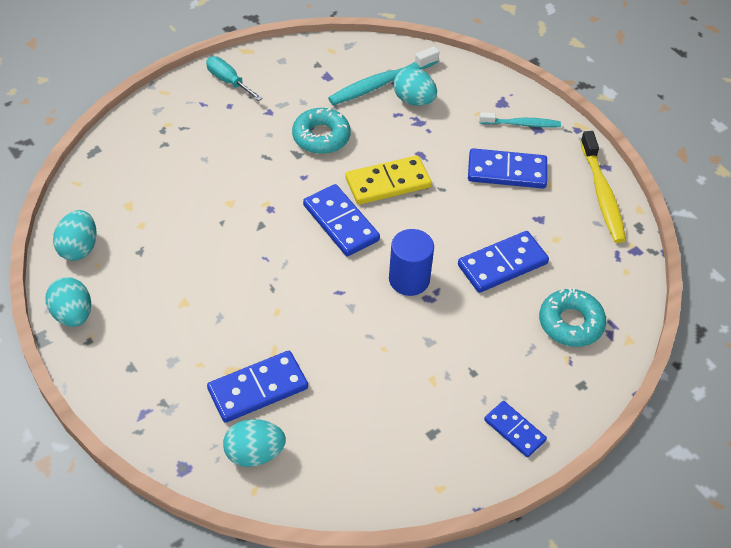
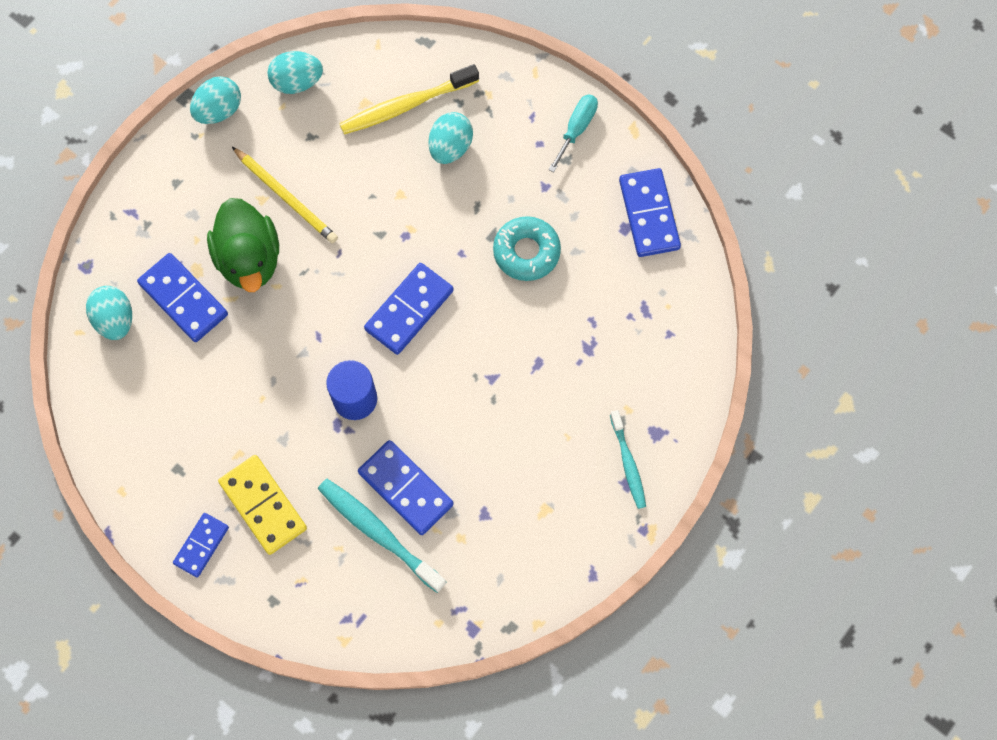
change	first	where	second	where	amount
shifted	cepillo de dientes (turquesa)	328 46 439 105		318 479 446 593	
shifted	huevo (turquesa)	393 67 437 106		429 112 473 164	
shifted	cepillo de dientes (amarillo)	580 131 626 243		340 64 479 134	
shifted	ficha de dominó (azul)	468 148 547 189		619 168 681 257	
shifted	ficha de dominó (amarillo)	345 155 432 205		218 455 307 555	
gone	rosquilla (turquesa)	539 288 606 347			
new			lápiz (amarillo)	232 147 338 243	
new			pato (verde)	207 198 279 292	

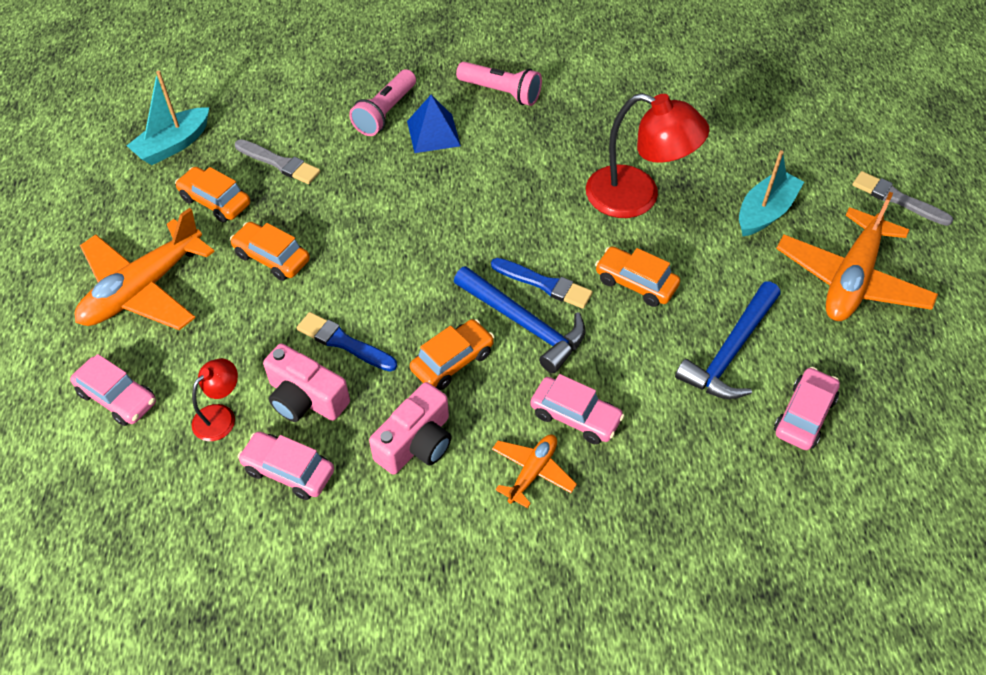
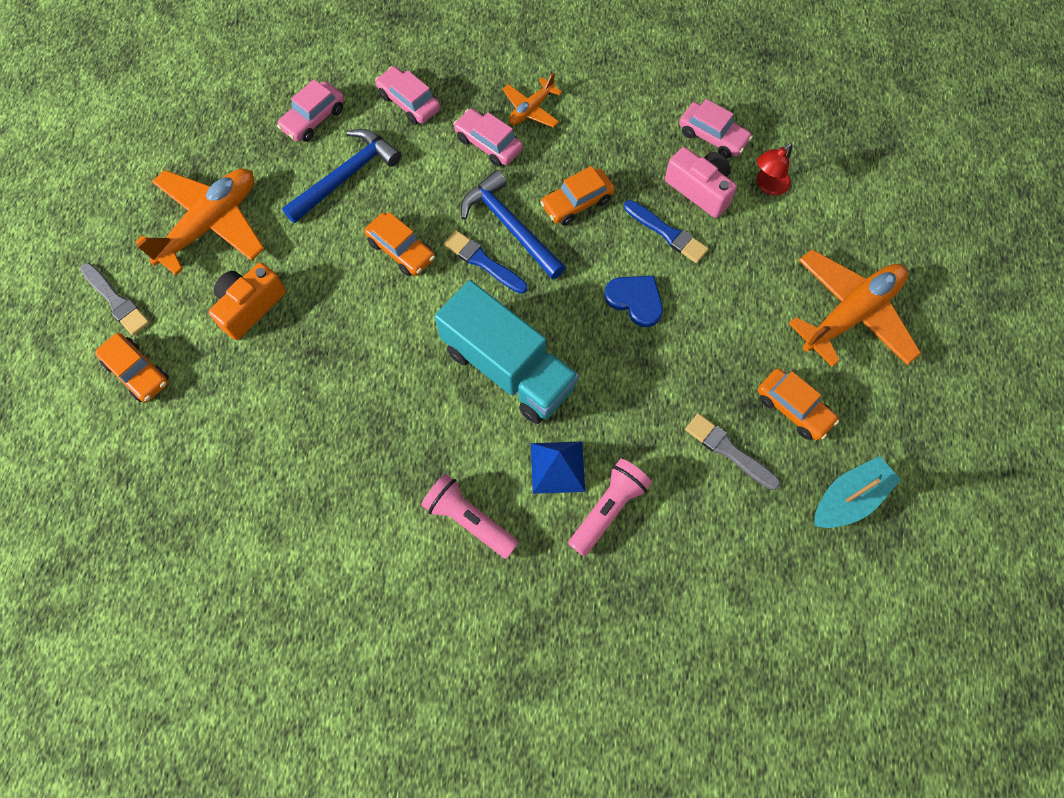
change	first	where	second	where	amount
gone	lámpara (rojo)	586 93 709 218			
swapped	barco (turquesa)	739 150 804 236	cámara (naranja)	209 262 286 340	
shifted	coche (naranja)	230 222 310 281		95 333 168 402	
shifted	coche (rosa)	70 354 156 426		375 66 440 125	
gone	cámara (rosa)	369 382 452 475			
new			corazón (azul)	604 276 663 327	
new			camión (turquesa)	435 280 579 424	

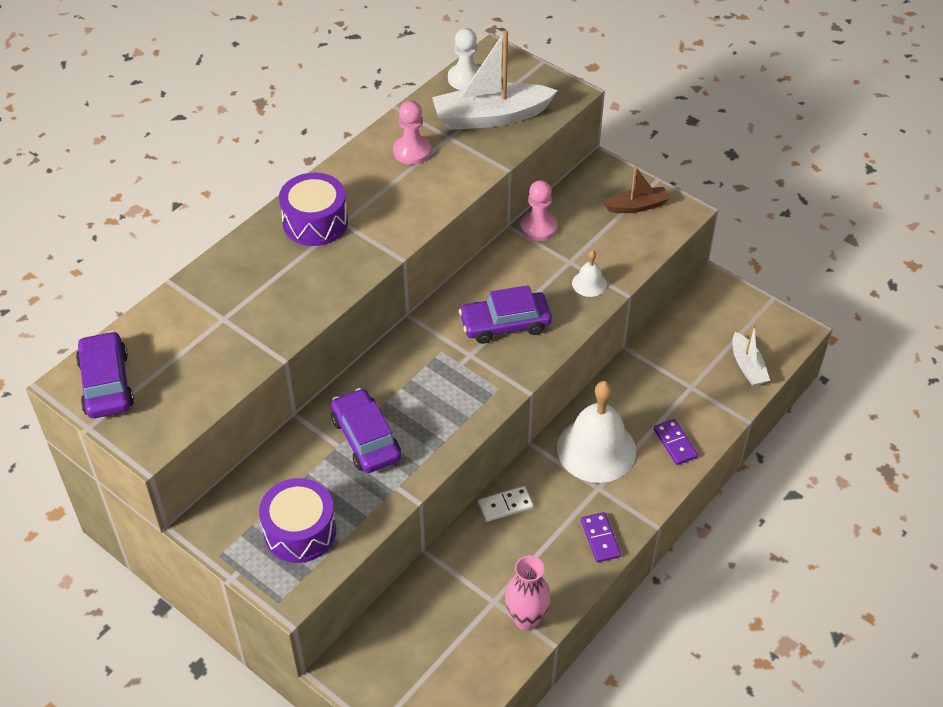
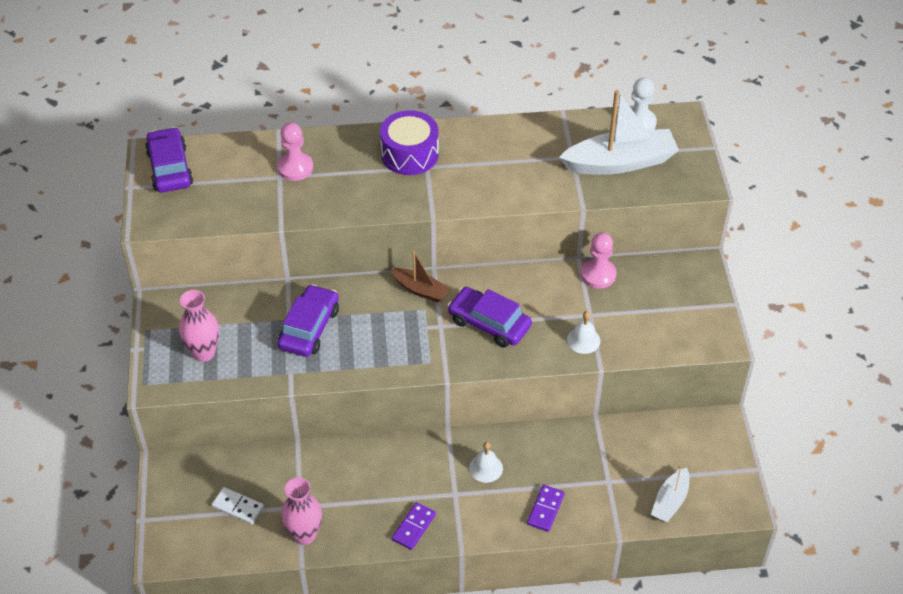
change	first	where	second	where	amount
rotated	barco (blanco)	432 30 558 130		559 90 679 175	135 degrees clockwise
shifted	peón (rosa)	393 100 431 165		277 123 313 181	
shifted	barco (marrón)	604 166 670 213		391 251 450 303	
rotated	coche (morado)	76 331 134 418		145 127 193 193	45 degrees counterclockwise
scaled	campana (blanco)	557 381 636 483		469 442 503 483	x0.45
swapped	tambor (morado)	259 478 336 563	florero (rosa)	179 290 219 362	
shifted	ficha de dominó (blanco)	478 486 534 522		212 487 264 524	

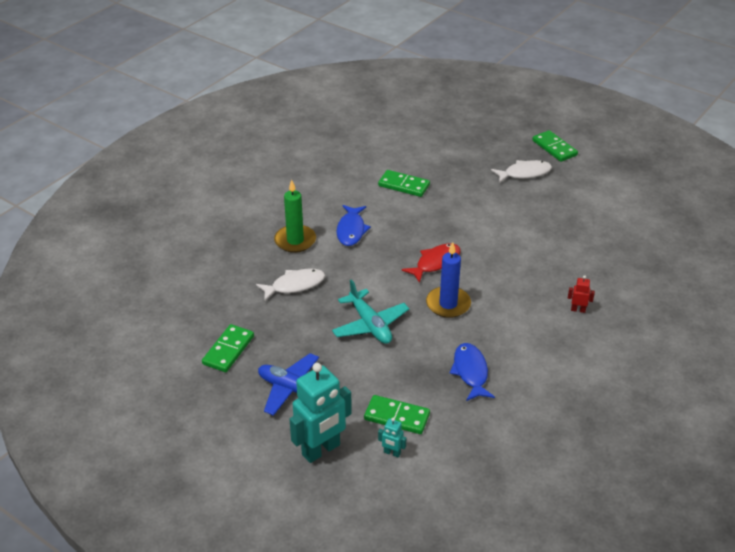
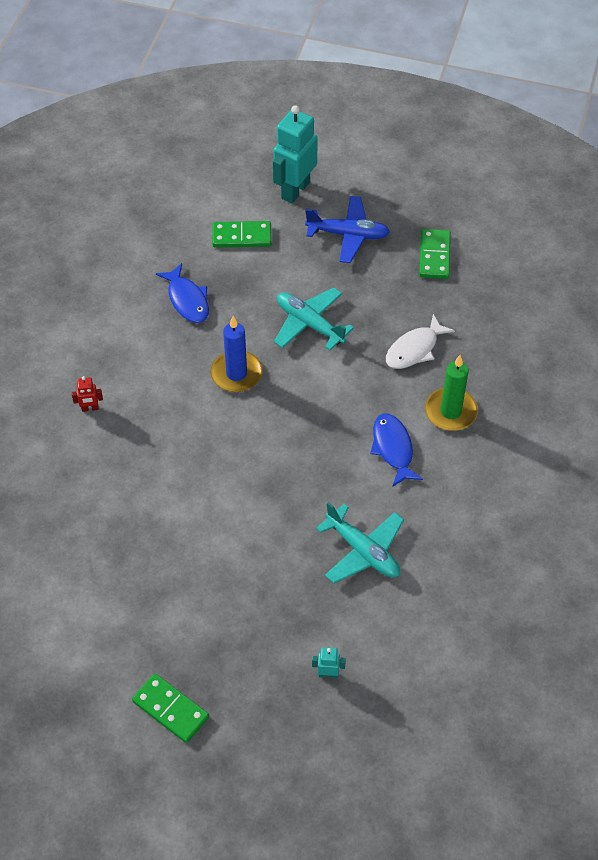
change	first	where	second	where	amount
gone	pez (blanco)	491 160 552 183			
swapped	ficha de dominó (verde)	378 170 430 197	avión (turquesa)	316 502 404 583	
gone	pez (rojo)	402 243 461 283			
shifted	robot (turquesa)	378 417 406 458		312 647 346 678	

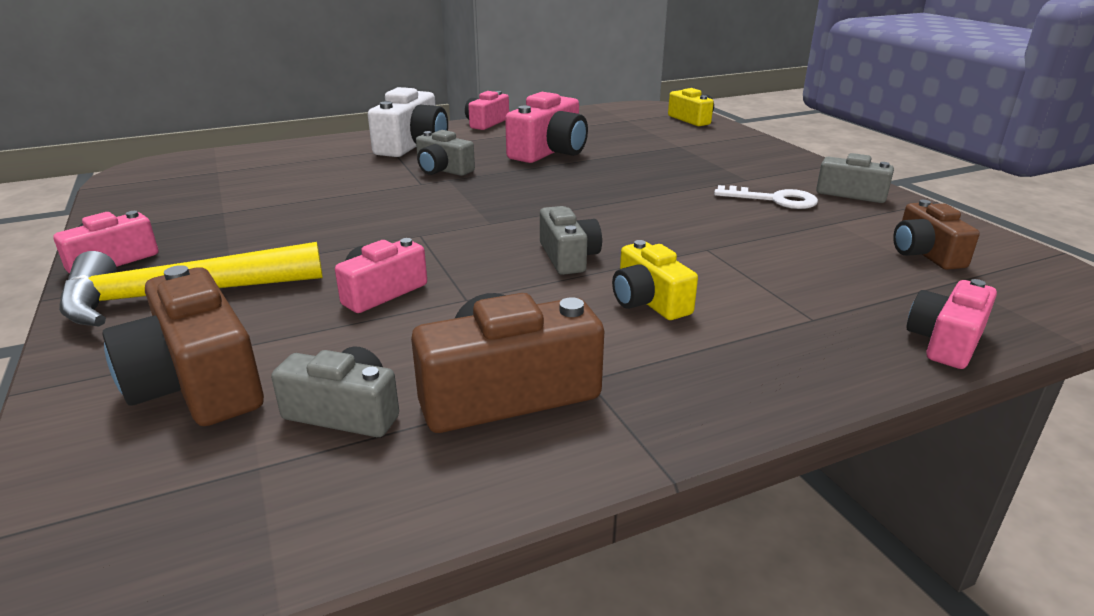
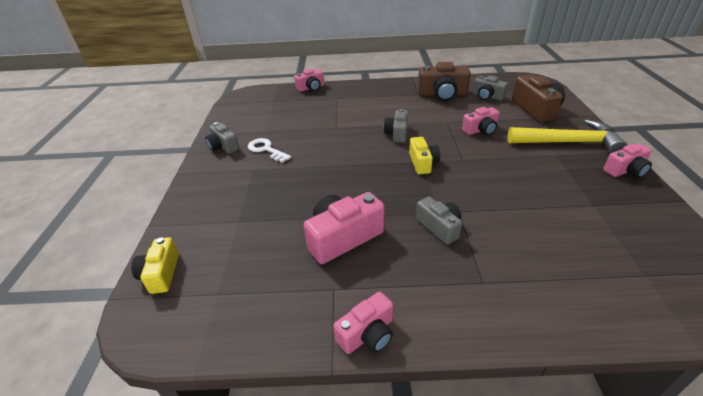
change	first	where	second	where	amount
gone	cámara (blanco)	368 87 448 157			
gone	cámara (marrón)	893 200 980 270			
shifted	cámara (amarillo)	612 240 698 320		409 137 440 174	

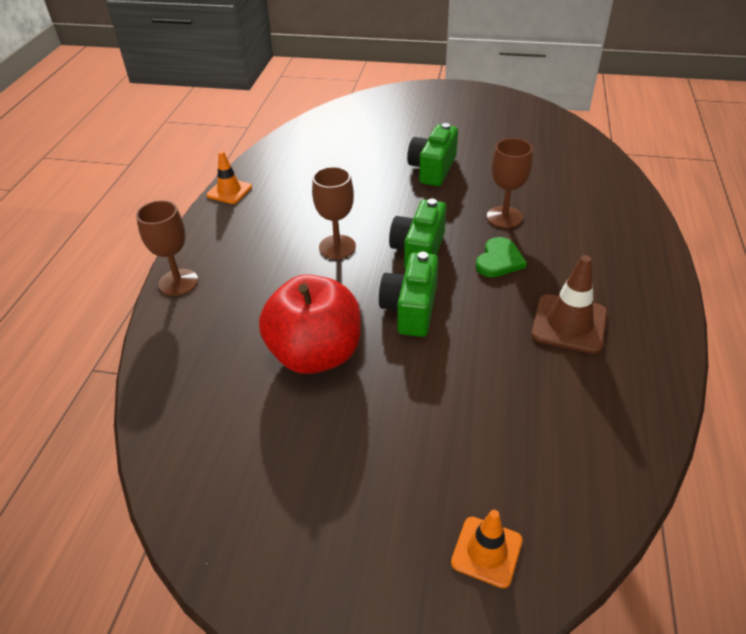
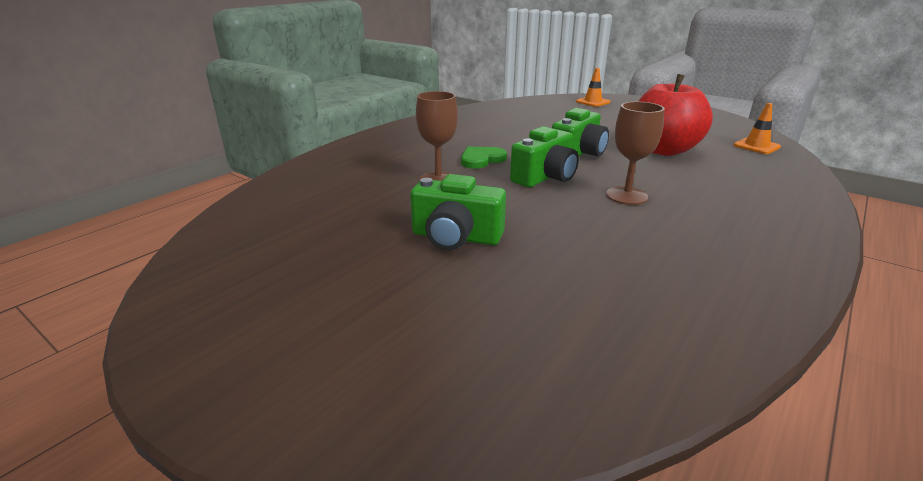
change	first	where	second	where	amount
rotated	cámara (verde)	407 123 458 186		410 174 506 250	60 degrees clockwise
shifted	cono de tráfico (naranja)	207 151 252 204		734 103 781 154	
gone	copa (marrón)	136 200 198 296			
gone	cono de tráfico (marrón)	531 255 607 354			

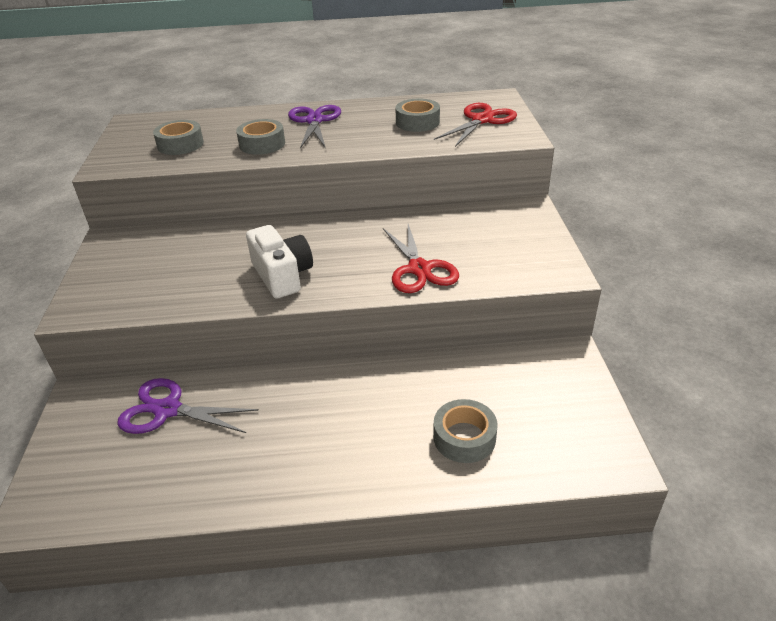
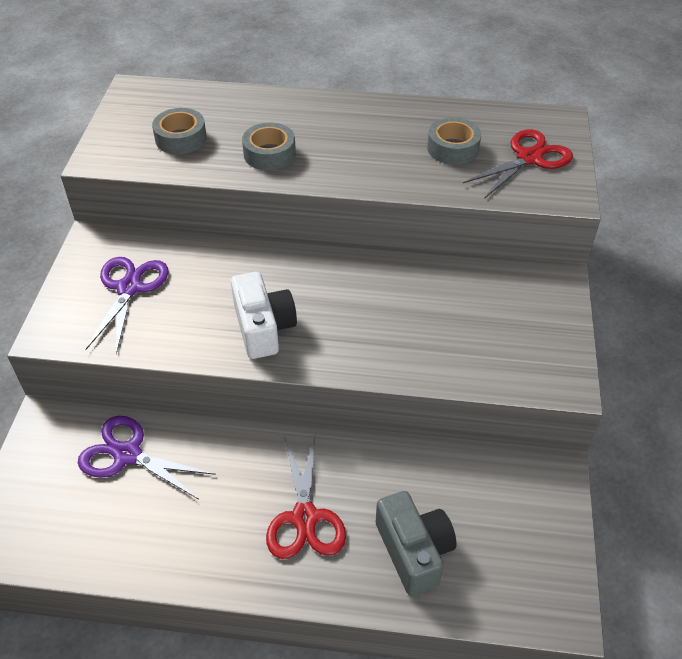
change	first	where	second	where	amount
shifted	tijeras (morado)	288 105 341 148		85 257 169 355	
shifted	tijeras (rojo)	383 224 459 293		266 433 346 559	
swapped	cinta adhesiva (gris)	433 399 498 463	cámara (gris)	376 491 457 596	

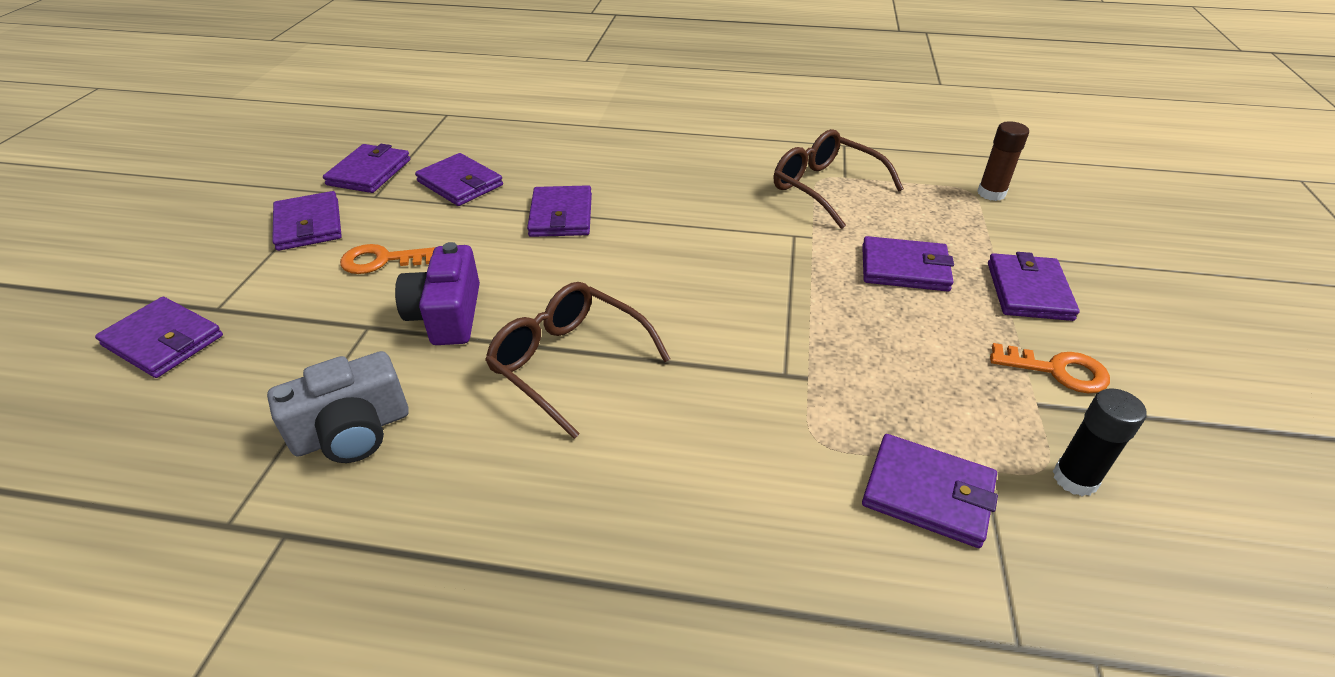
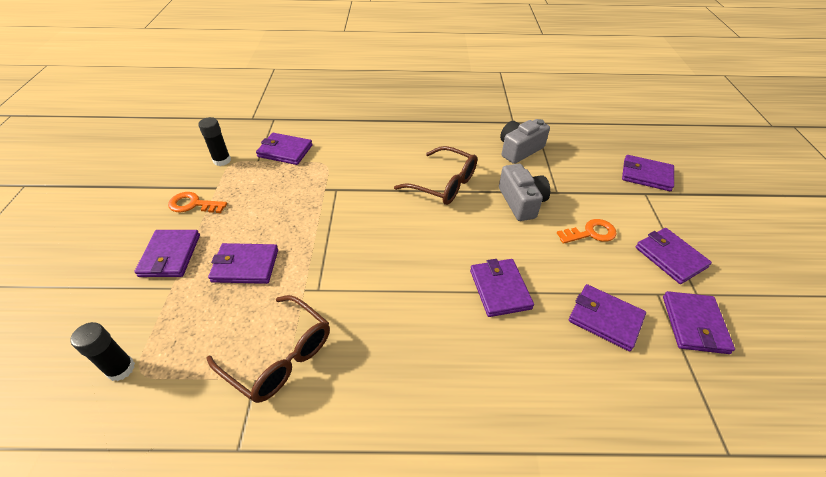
change	first	where	second	where	amount
repainted	barra de pegamento (marrón)	977 121 1029 201	barra de pegamento (negro)	70 322 135 381	
repainted	cámara (morado)	395 242 480 345	cámara (gris)	499 164 550 221	

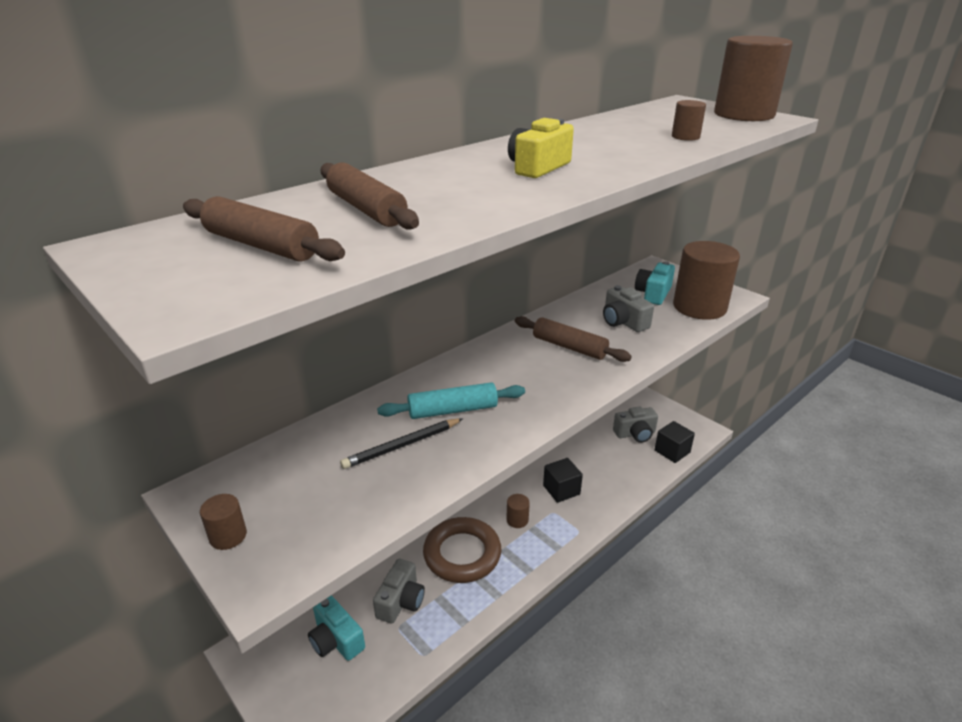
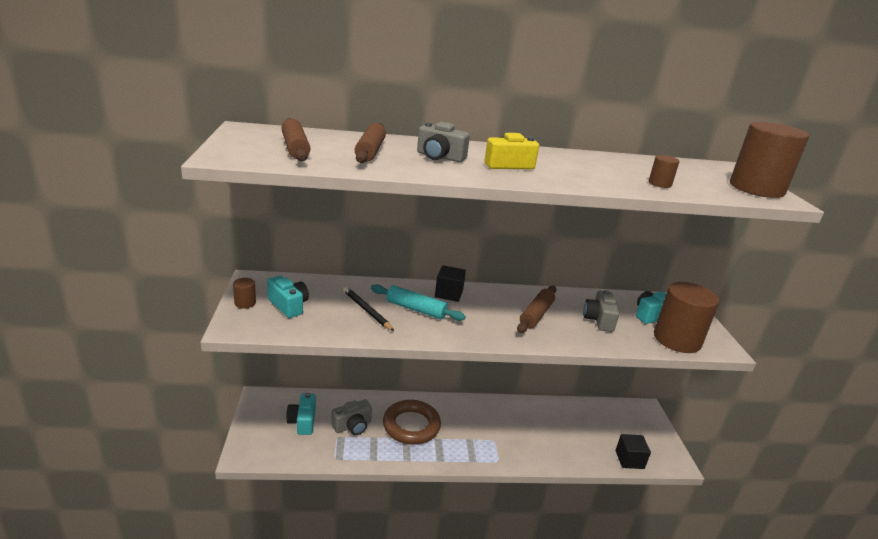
change	first	where	second	where	amount
rotated	rodillo (marrón)	515 316 632 362		517 286 557 333	45 degrees clockwise
shifted	cámara (gris)	613 406 658 443		417 122 470 162	
rotated	lápiz (negro)	340 418 463 469		343 287 394 331	45 degrees clockwise
shifted	cubo (negro)	543 458 583 503		435 265 466 302	
gone	cilindro (marrón)	506 494 530 528			
new			cámara (turquesa)	267 276 309 318	

